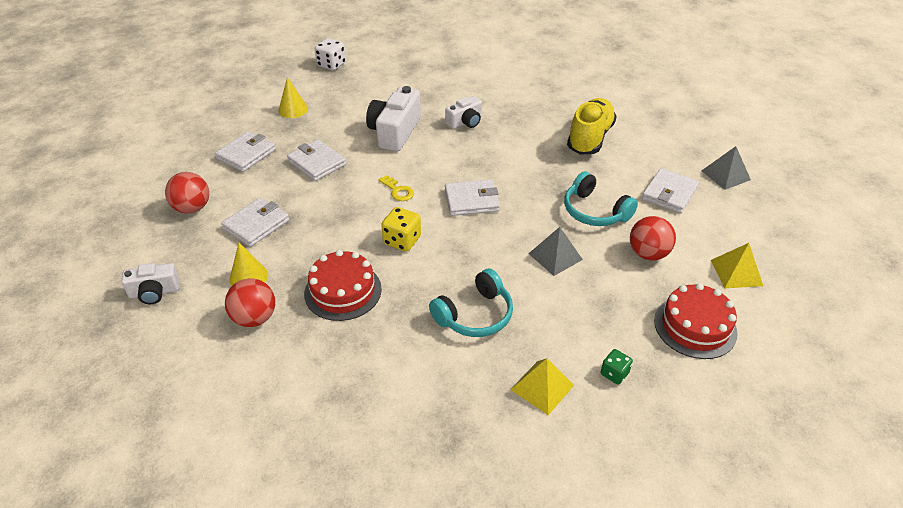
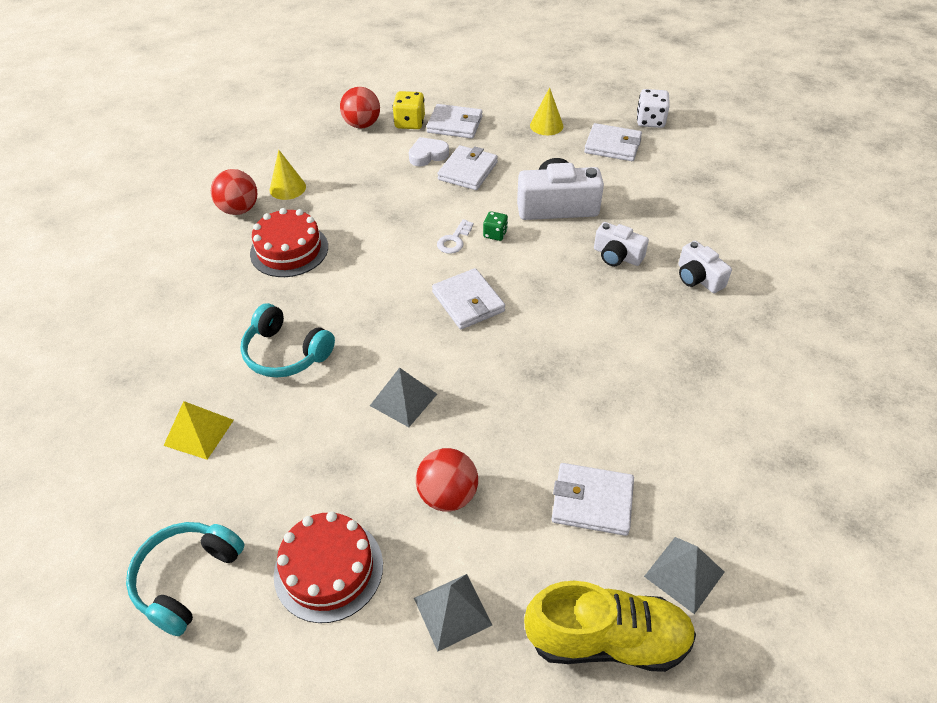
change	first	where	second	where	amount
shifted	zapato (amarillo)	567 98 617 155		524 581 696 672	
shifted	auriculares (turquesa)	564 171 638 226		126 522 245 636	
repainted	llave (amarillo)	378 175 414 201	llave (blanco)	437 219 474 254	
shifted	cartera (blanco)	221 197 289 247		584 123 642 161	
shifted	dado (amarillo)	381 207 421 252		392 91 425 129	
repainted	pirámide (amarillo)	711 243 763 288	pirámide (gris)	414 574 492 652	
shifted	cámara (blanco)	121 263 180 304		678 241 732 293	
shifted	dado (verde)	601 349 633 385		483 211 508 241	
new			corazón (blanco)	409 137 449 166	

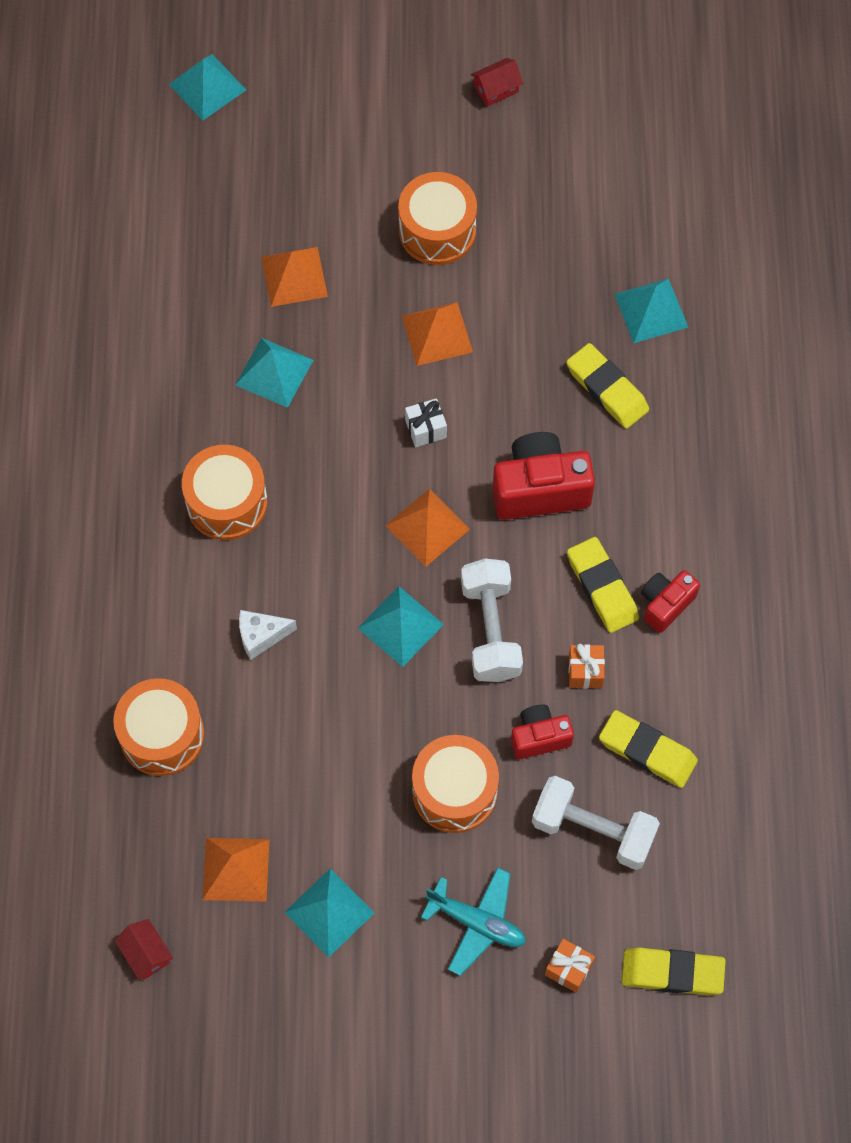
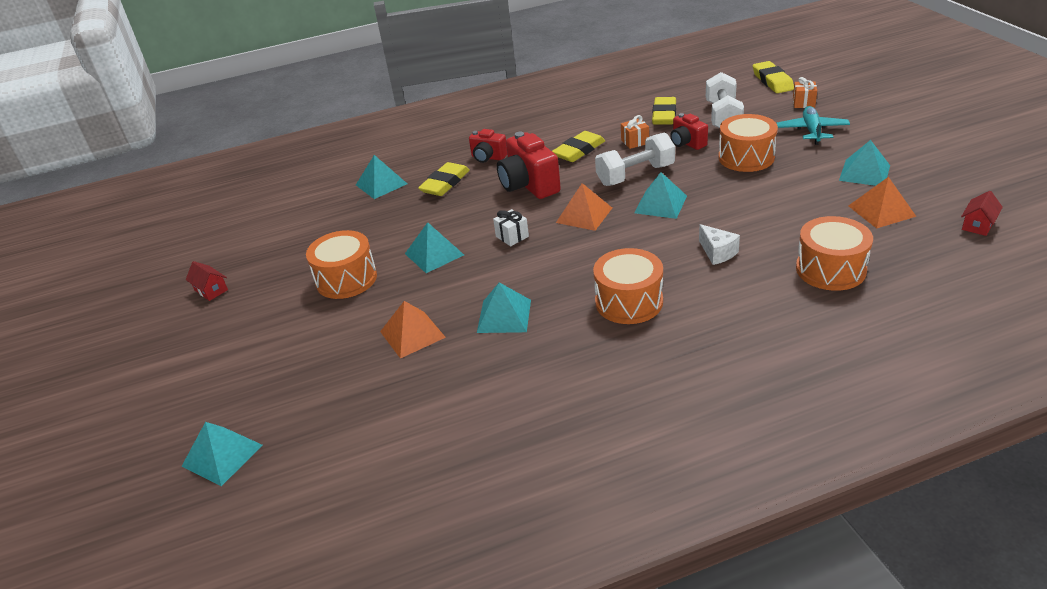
change	first	where	second	where	amount
repainted	pirámide (naranja)	402 302 473 366	pirámide (turquesa)	405 222 464 273	
shifted	cámara (rojo)	641 570 700 633		469 129 507 163	

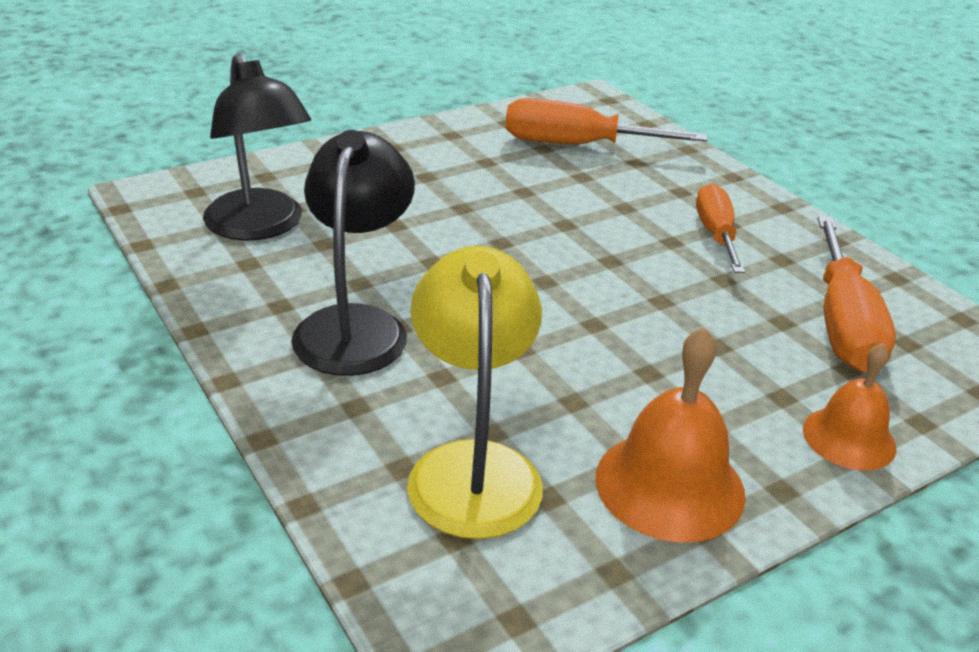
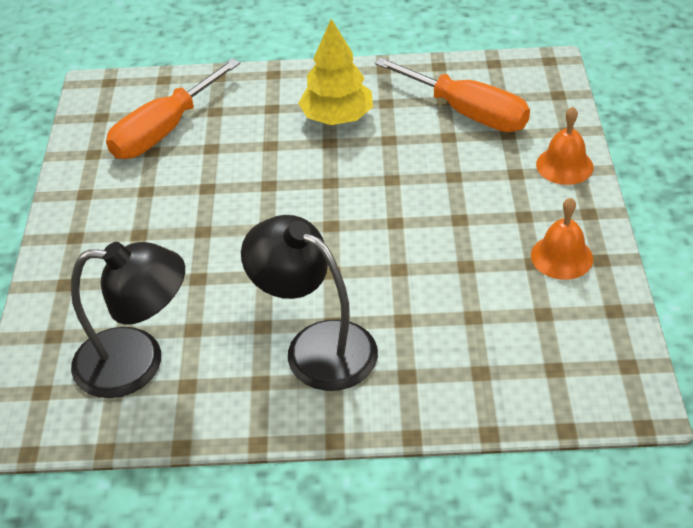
change	first	where	second	where	amount
swapped	destornillador (naranja)	696 184 745 273	árbol (amarillo)	298 19 373 125	
gone	lámpara (amarillo)	407 246 543 539			
scaled	campana (naranja)	595 327 746 543		531 198 593 280	x0.65

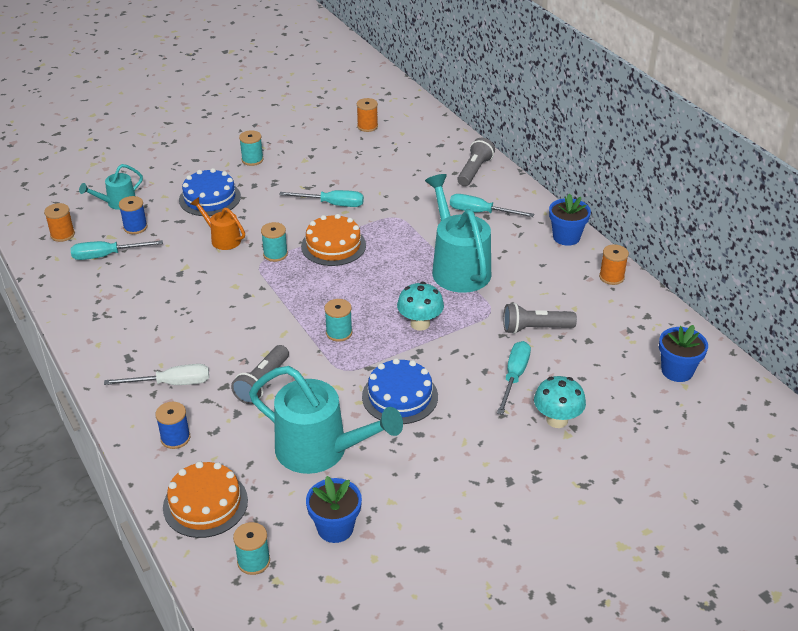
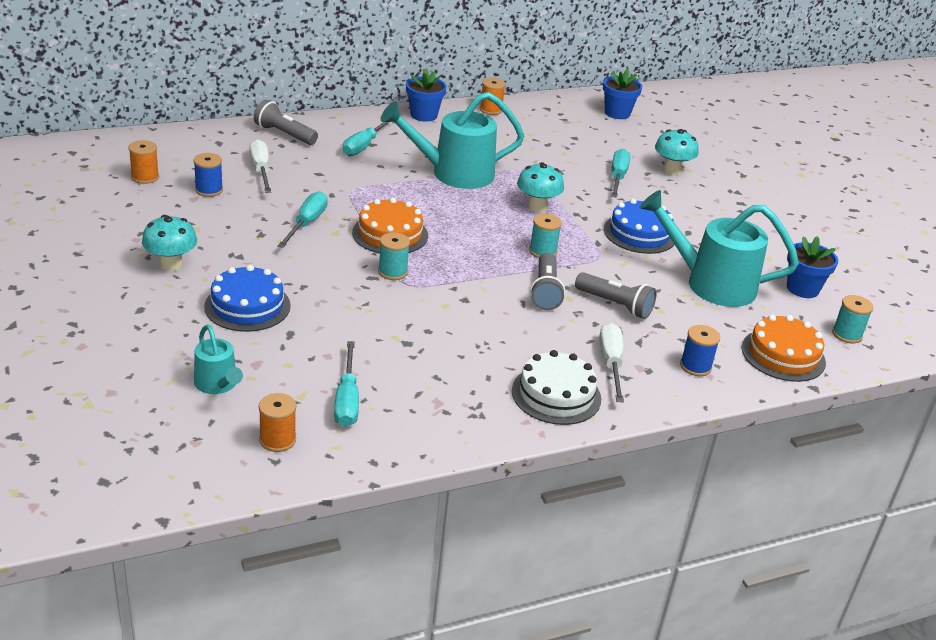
change	first	where	second	where	amount
swapped	carrete (turquesa)	239 130 264 166	seta (turquesa)	142 215 197 271	
shifted	carrete (azul)	119 196 148 234		194 153 223 197	
gone	regadera (naranja)	190 197 245 250			
shifted	lámpara de mano (gris)	503 303 577 334		530 253 565 310	
rotated	destornillador (turquesa)	497 341 531 415		611 149 630 198	75 degrees clockwise
rotated	regadera (turquesa)	249 366 403 474		639 190 799 307	105 degrees counterclockwise
new			destornillador (blanco)	249 139 271 193	
new			tarta (blanco)	512 350 601 425	

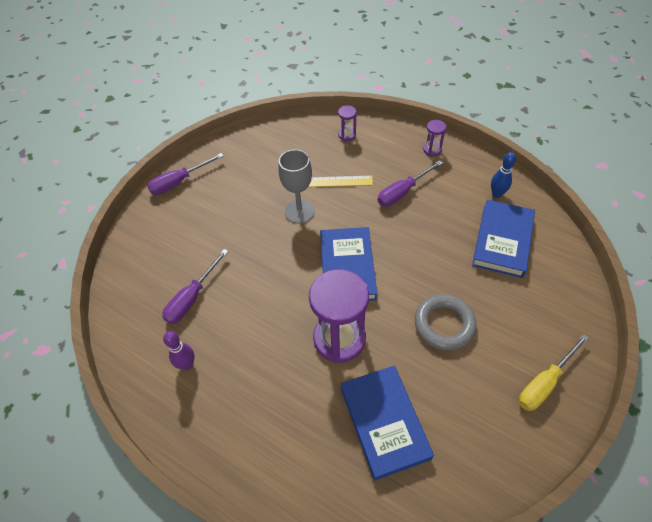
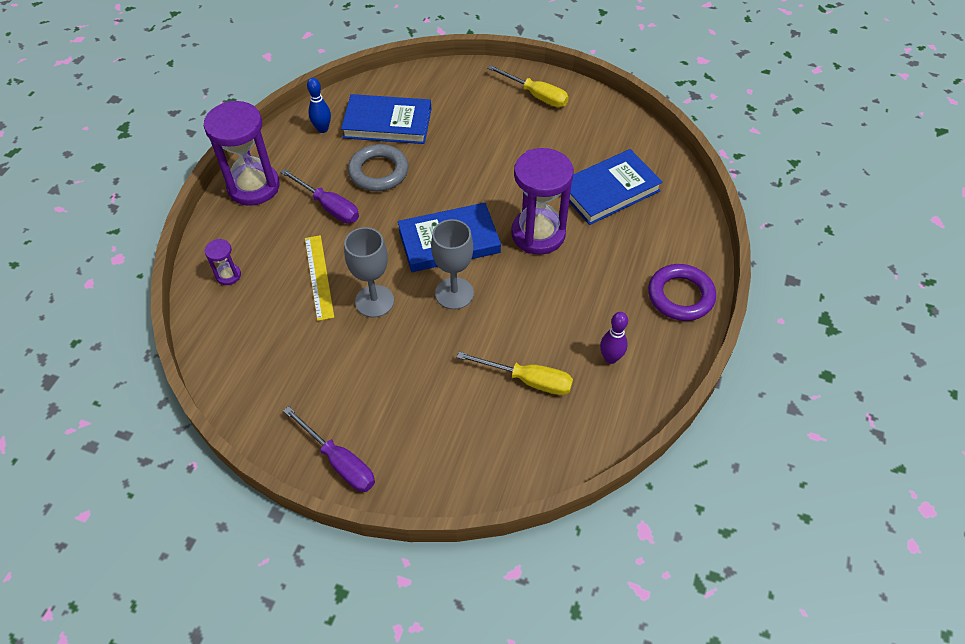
change	first	where	second	where	amount
scaled	reloj de arena (morado)	423 120 446 156		204 101 280 206	x2.25
repainted	destornillador (morado)	162 249 228 324	destornillador (amarillo)	457 352 573 395	
shifted	anillo (gris)	415 294 477 350		348 144 408 191	
new			copa (gris)	431 219 474 310	
new			anillo (morado)	648 264 716 321	

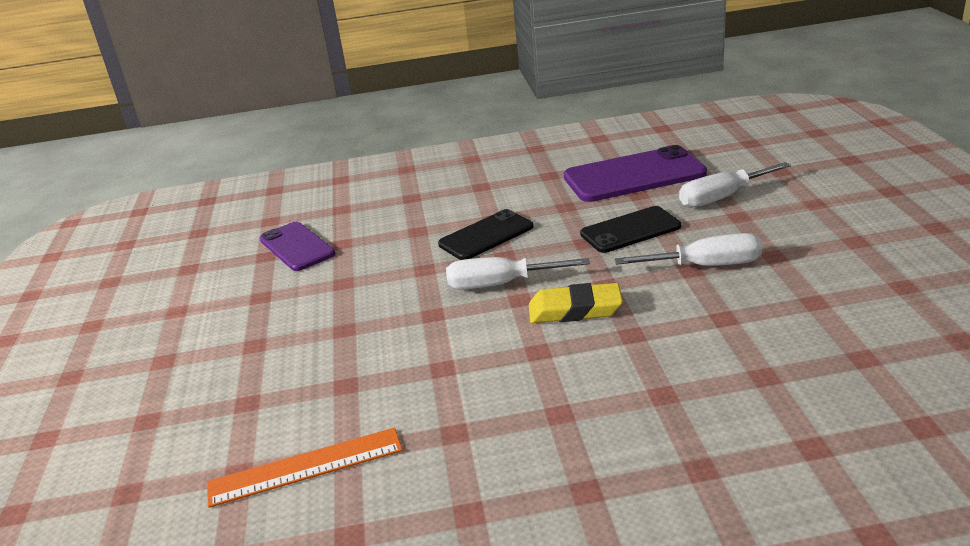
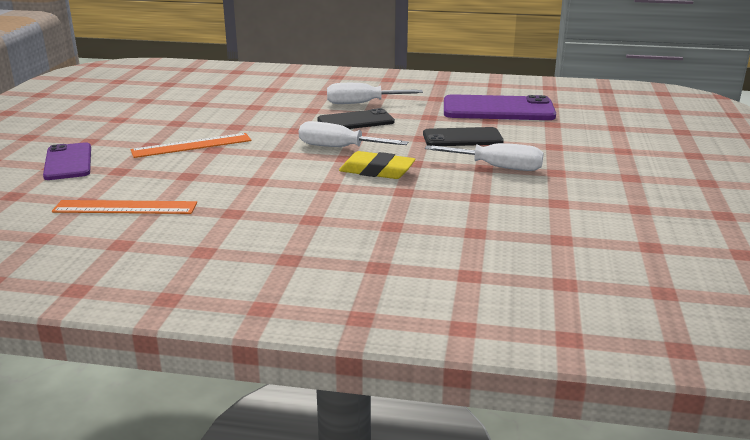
change	first	where	second	where	amount
shifted	destornillador (blanco)	679 162 791 208		327 83 423 104	
shifted	móvil (morado)	260 222 335 271		43 142 91 180	
new			regla (naranja)	131 133 251 158	

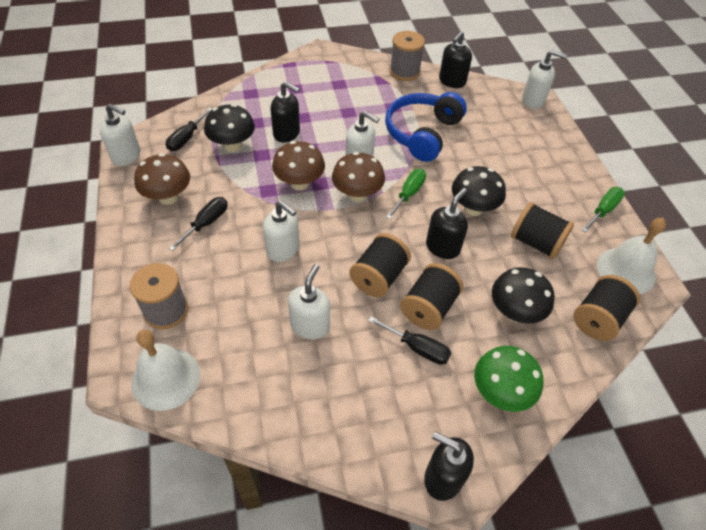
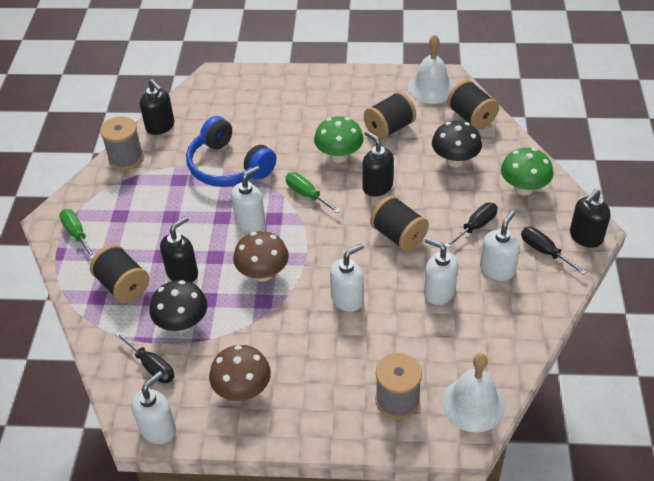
change	first	where	second	where	amount
shifted	dispensador de jabón (blanco)	522 50 567 109		480 210 520 281	
gone	seta (marrón)	332 152 385 202			
repainted	seta (negro)	452 166 506 216	seta (verde)	314 116 364 163	
shifted	destornillador (verde)	582 187 625 232		59 209 95 259	
shifted	destornillador (negro)	168 197 228 251		521 227 587 275	
shifted	carrete (negro)	400 263 463 330		90 245 149 303	

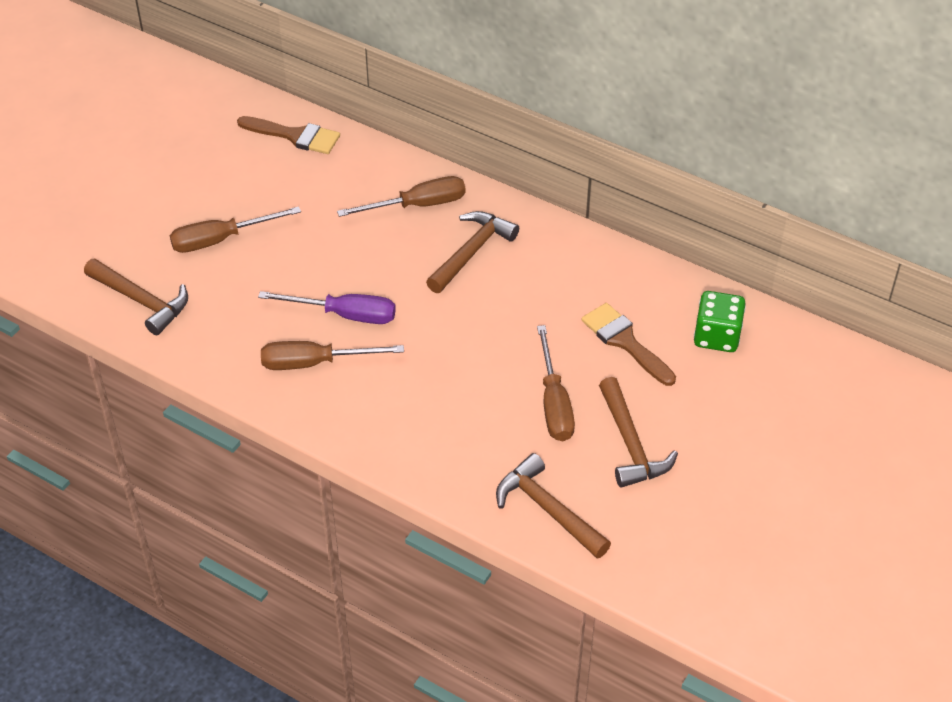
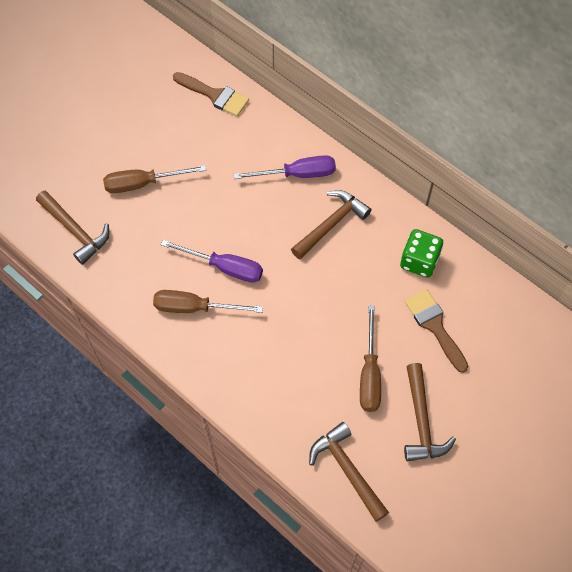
change	first	where	second	where	amount
repainted	destornillador (marrón)	337 176 465 217	destornillador (morado)	234 155 336 179	
shifted	dado (verde)	694 291 746 352		400 229 443 278	

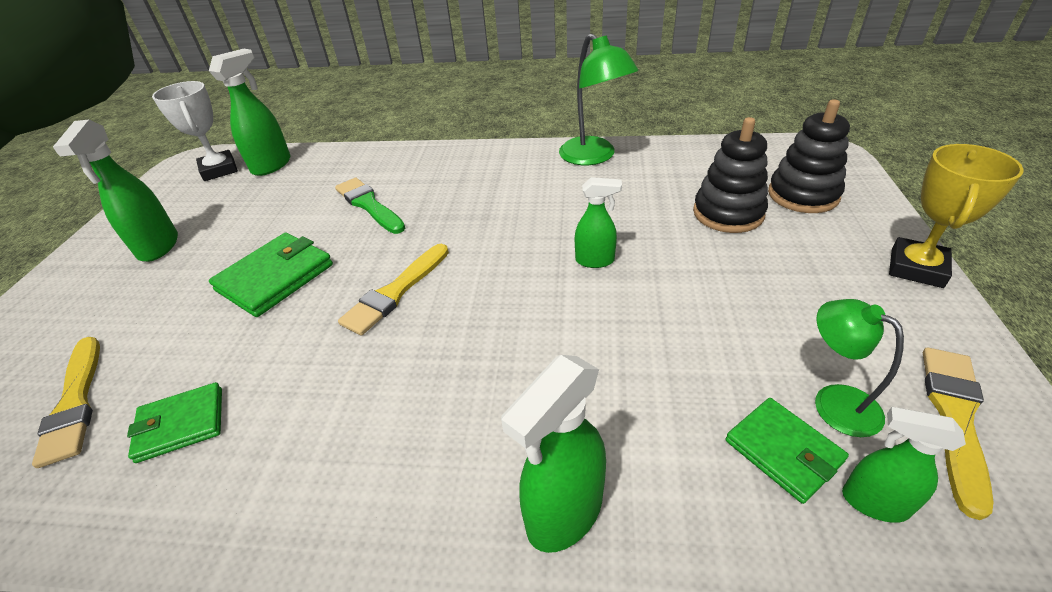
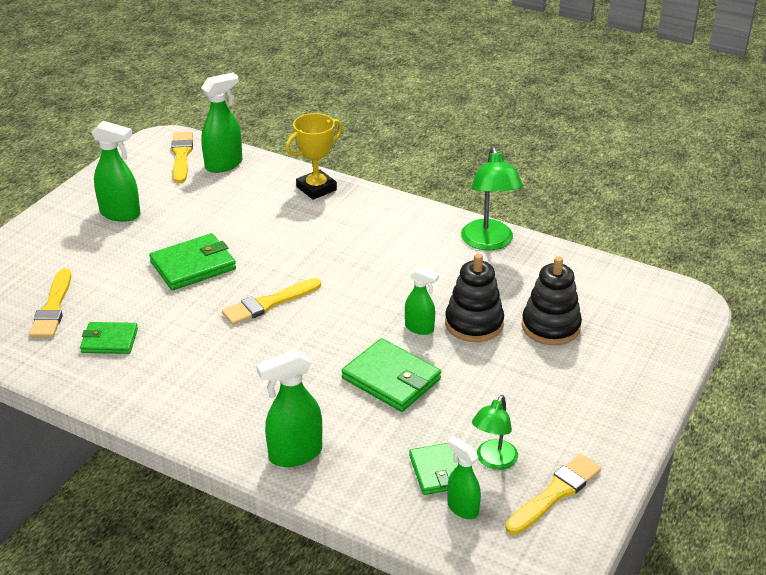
change	first	where	second	where	amount
swapped	trofeo (blanco)	152 81 238 181	pincel (amarillo)	171 132 193 183	
shifted	juguete apilable (negro)	768 99 850 213		445 254 504 342	
rotated	pulverizador (verde)	53 120 178 262		91 121 140 222	90 degrees counterclockwise
shifted	trofeo (amarillo)	889 144 1024 288		285 113 343 200	
gone	pincel (verde)	335 178 405 234			
rotated	lámpara (verde)	815 299 904 437		472 395 518 470	135 degrees counterclockwise
new			cartera (verde)	342 338 441 412	

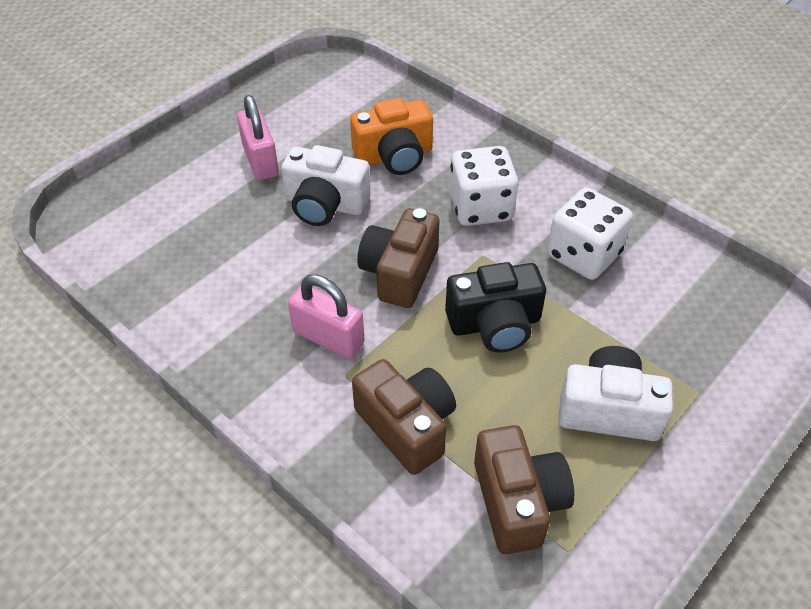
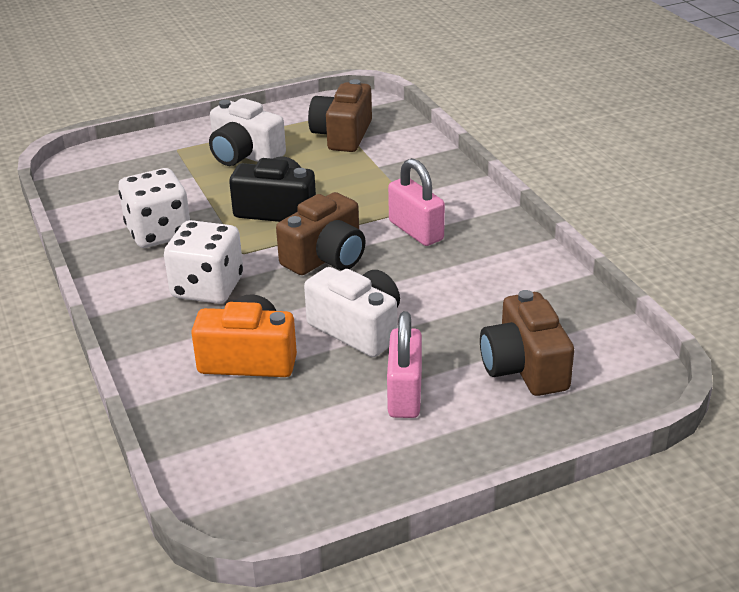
change	first	where	second	where	amount
shifted	cámara (marrón)	352 359 456 475		480 290 574 396	

